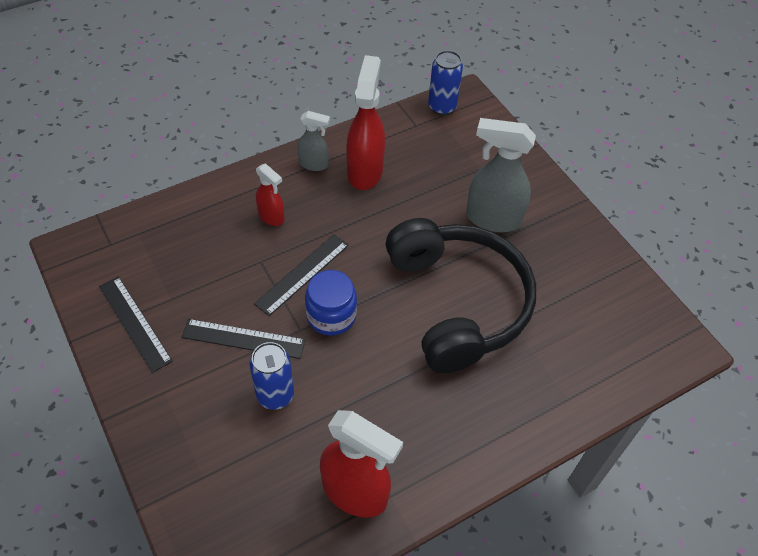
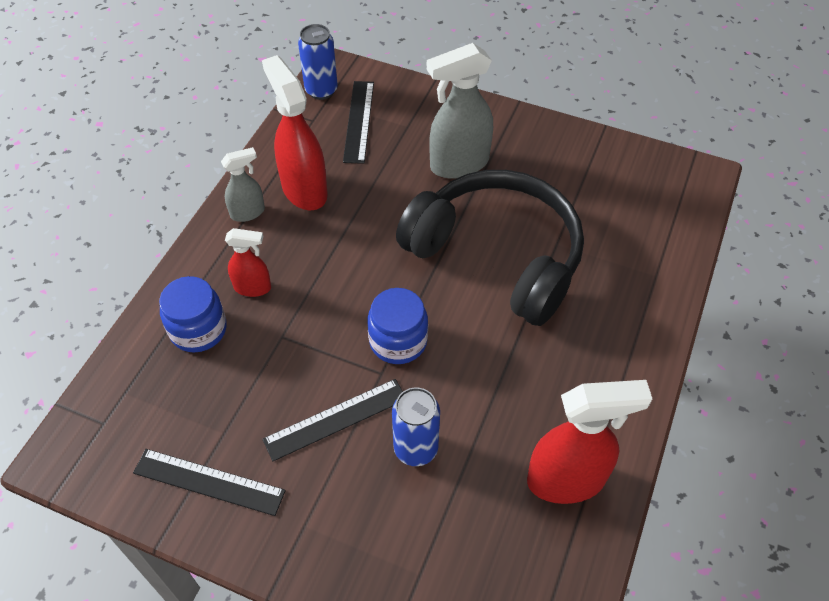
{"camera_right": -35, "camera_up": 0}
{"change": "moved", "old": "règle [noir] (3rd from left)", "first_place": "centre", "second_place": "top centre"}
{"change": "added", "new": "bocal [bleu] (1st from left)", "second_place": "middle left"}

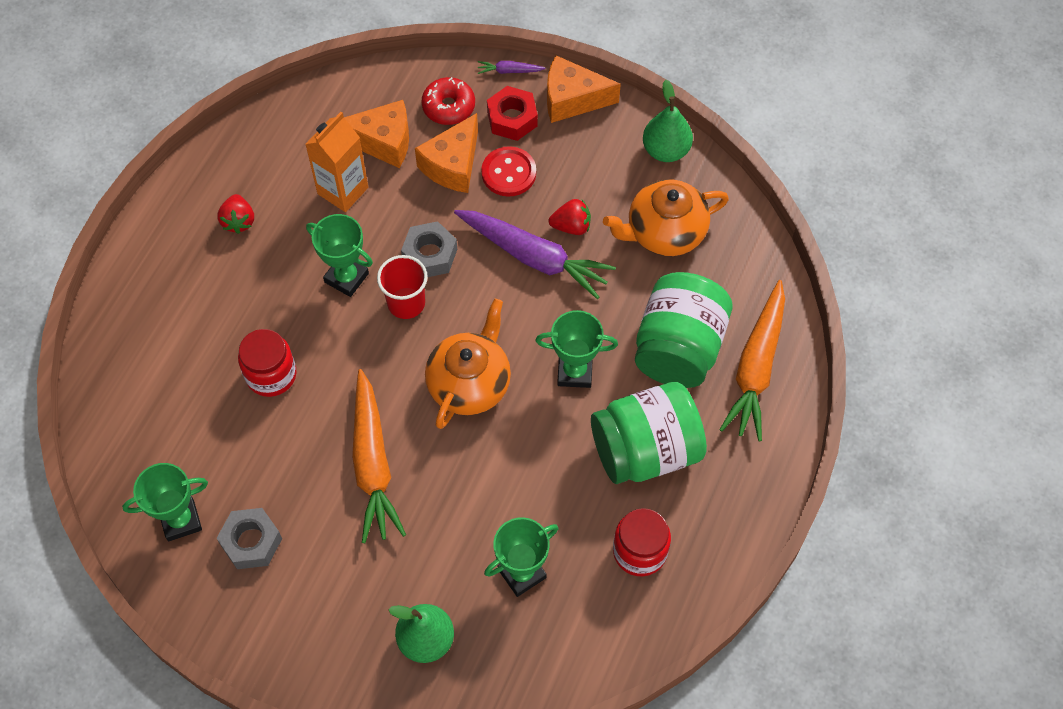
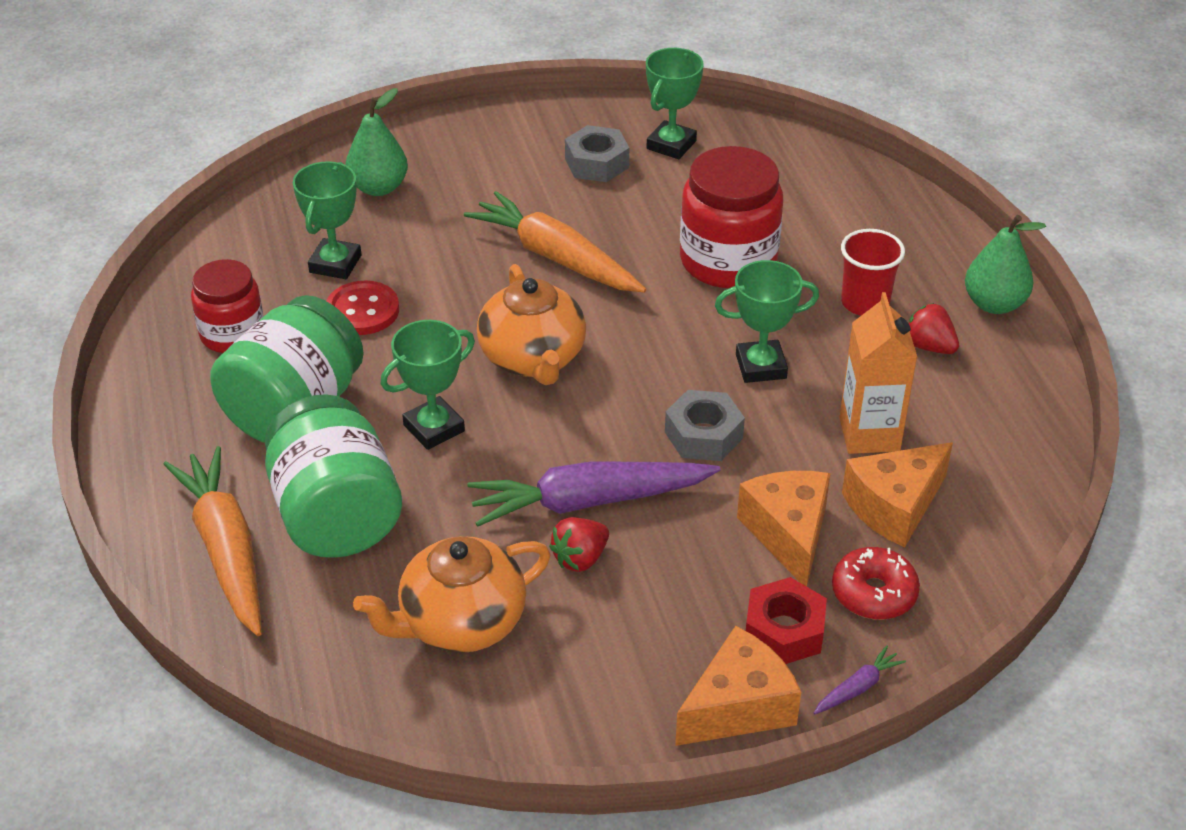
{"camera_right": 140, "camera_up": -20}
{"change": "moved", "old": "poire [vert] (2nd from left)", "first_place": "top centre", "second_place": "top right"}
{"change": "moved", "old": "bouton [rouge]", "first_place": "top centre", "second_place": "middle left"}
{"change": "turned", "old": "théière [orange] (2nd from left in the first image)", "first_place": "top centre", "second_place": "bottom centre", "degrees": -150}
{"change": "moved", "old": "gobelet [rouge]", "first_place": "centre", "second_place": "top right"}
{"change": "resized", "old": "bocal [rouge] (1st from left in the first image)", "first_place": "middle left", "second_place": "top centre", "factor": 1.57}

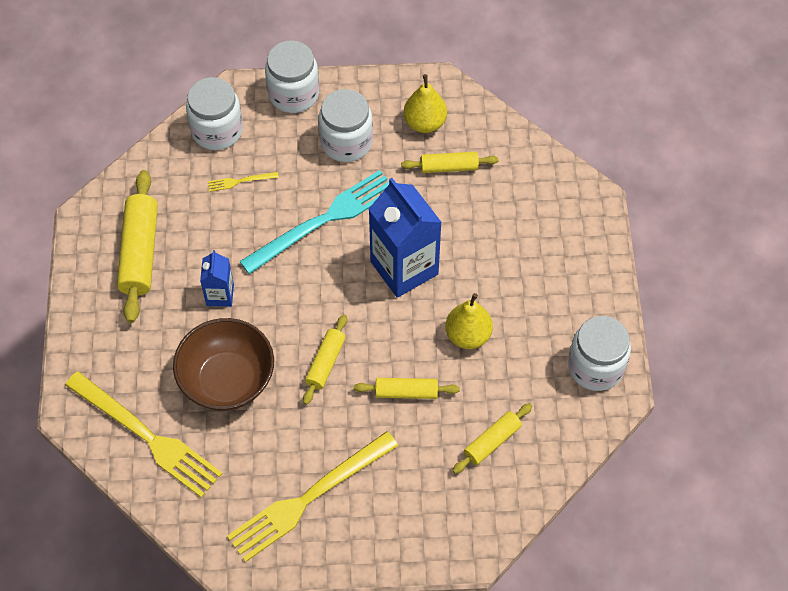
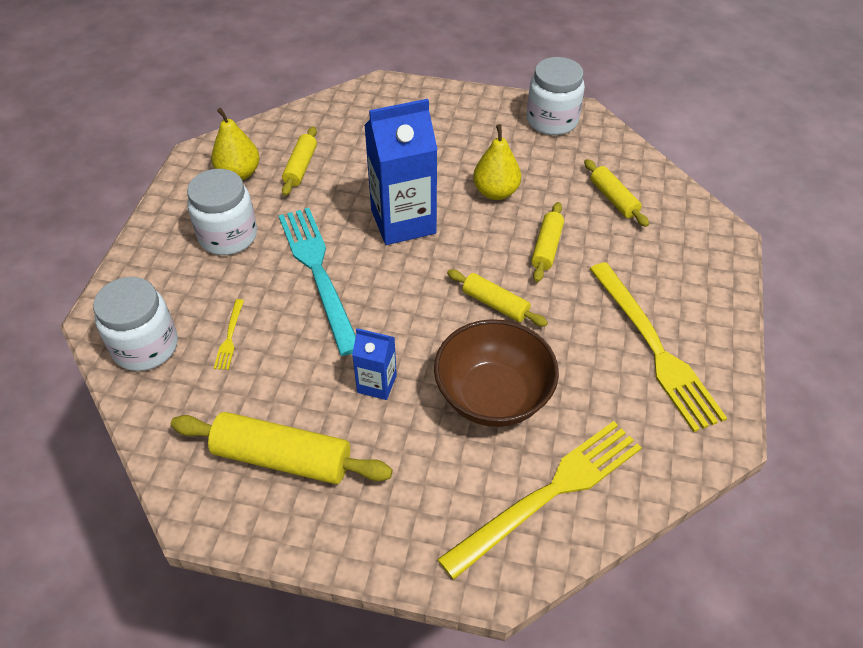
{"camera_right": -75, "camera_up": -10}
{"change": "removed", "old": "bocal [blanc] (2nd from left)", "first_place": "top centre"}

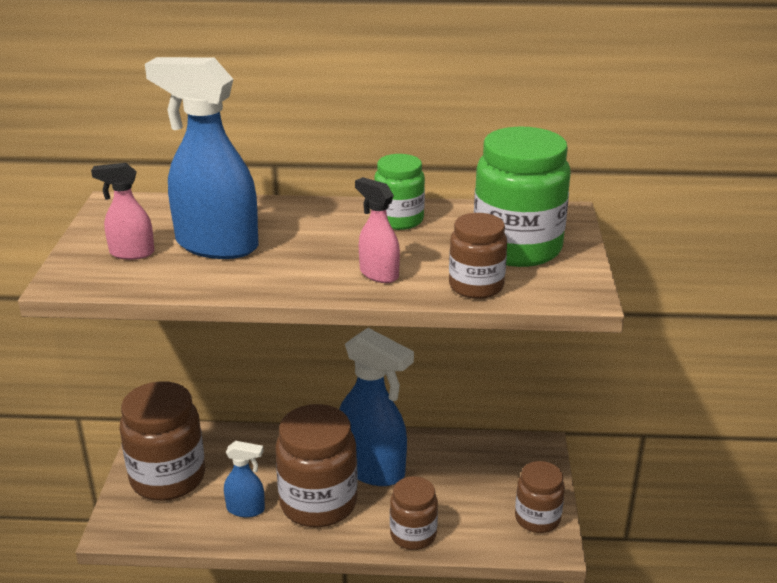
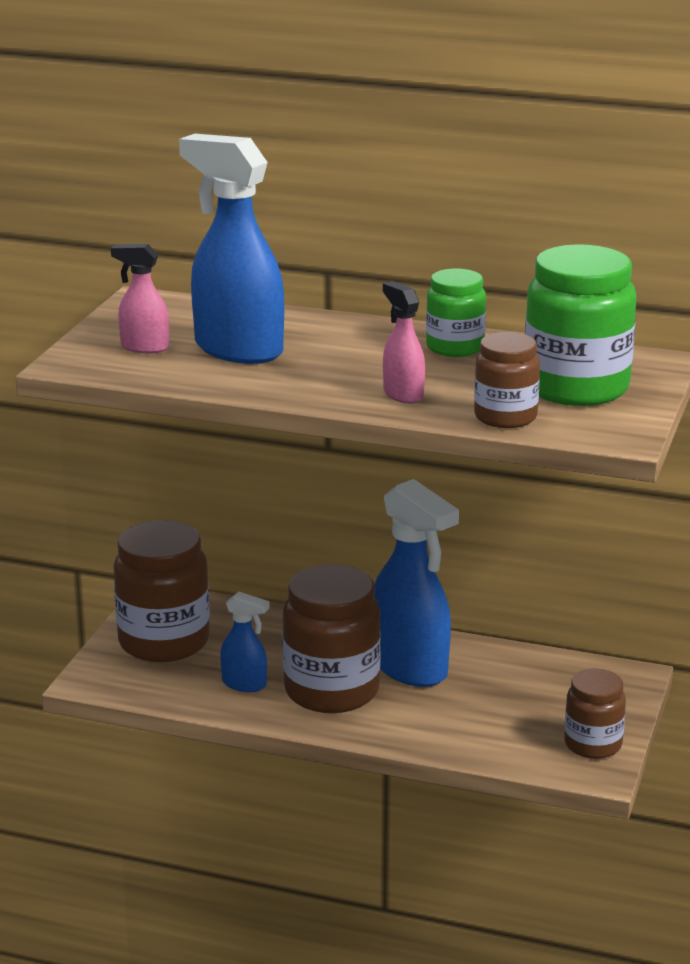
{"camera_right": 15, "camera_up": -5}
{"change": "removed", "old": "bocal [marron] (3rd from left)", "first_place": "bottom centre"}

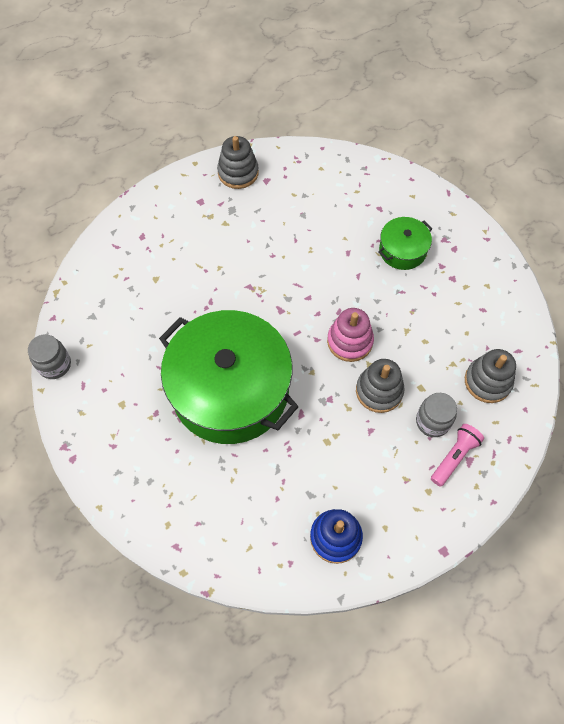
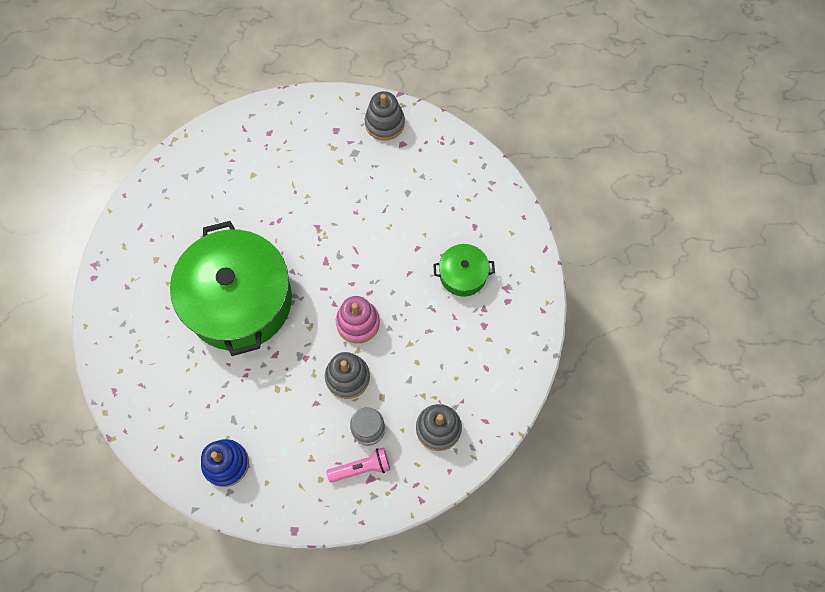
{"camera_right": 35, "camera_up": 5}
{"change": "removed", "old": "bocal [gris] (1st from left)", "first_place": "middle left"}

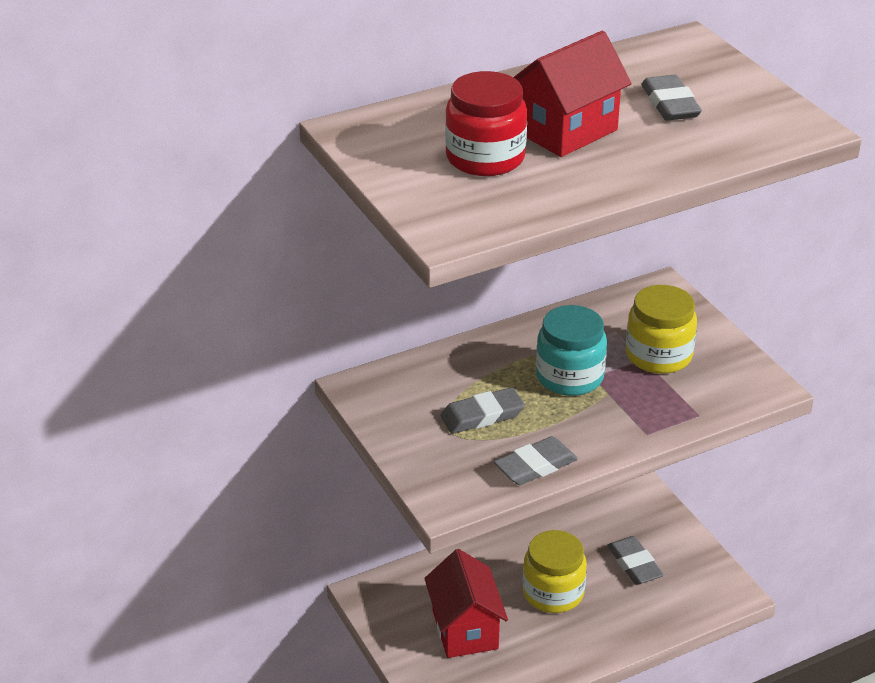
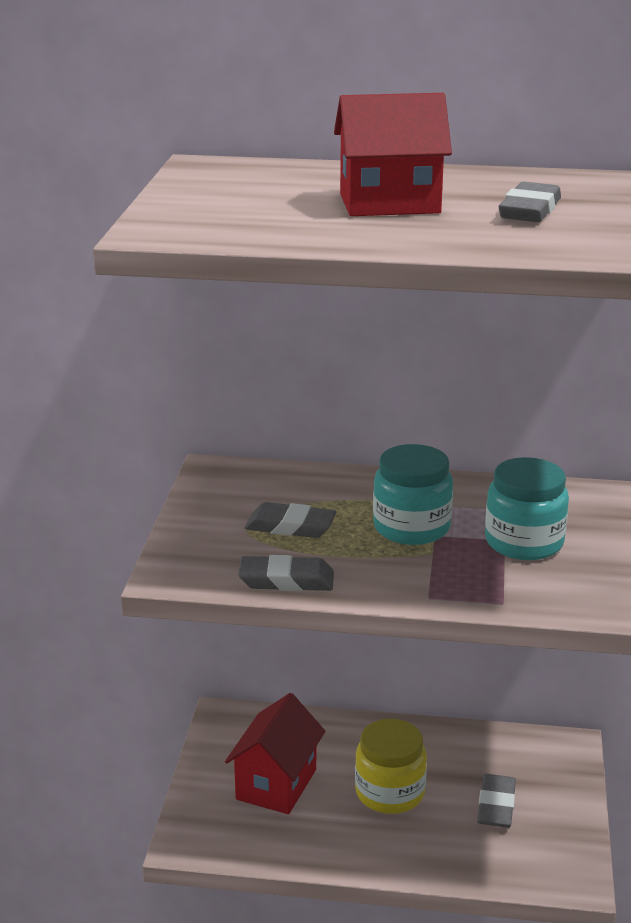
{"camera_right": 35, "camera_up": -10}
{"change": "removed", "old": "bocal [rouge]", "first_place": "top centre"}
{"change": "recoloured", "old": "bocal [jaune] (2nd from left)", "new": "bocal [turquoise] (2nd from left)", "first_place": "middle right", "second_place": "middle right"}

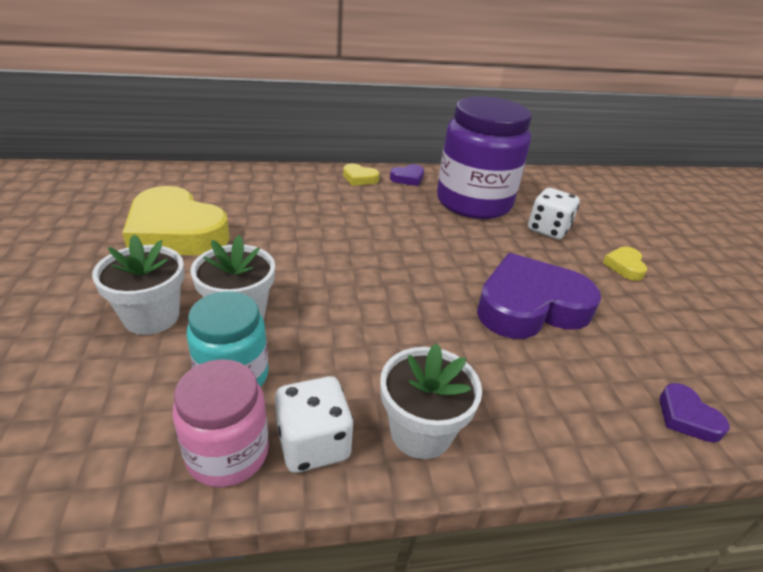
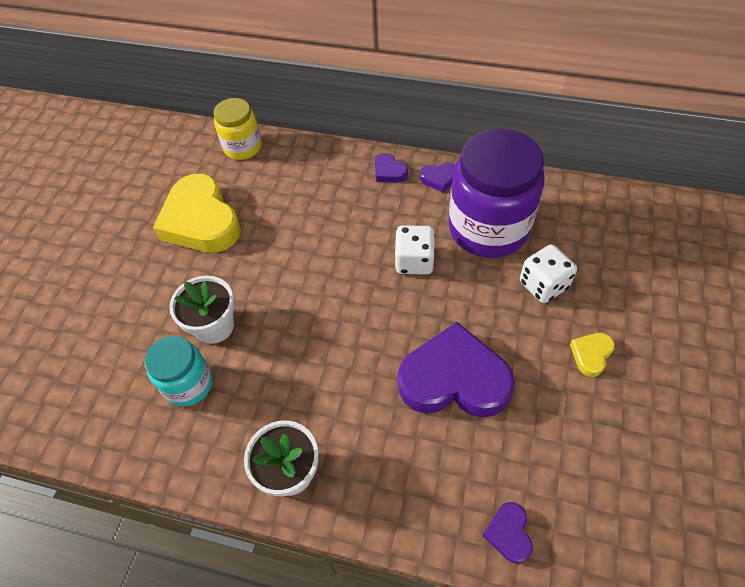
{"camera_right": 30, "camera_up": 20}
{"change": "recoloured", "old": "cœur [jaune] (2nd from left)", "new": "cœur [violet] (1st from left)", "first_place": "top centre", "second_place": "top centre"}
{"change": "removed", "old": "pot de fleurs [blanc] (1st from left)", "first_place": "middle left"}
{"change": "removed", "old": "bocal [rose]", "first_place": "bottom left"}
{"change": "moved", "old": "dé [blanc] (1st from left)", "first_place": "bottom centre", "second_place": "centre"}
{"change": "added", "new": "bocal [jaune]", "second_place": "top left"}

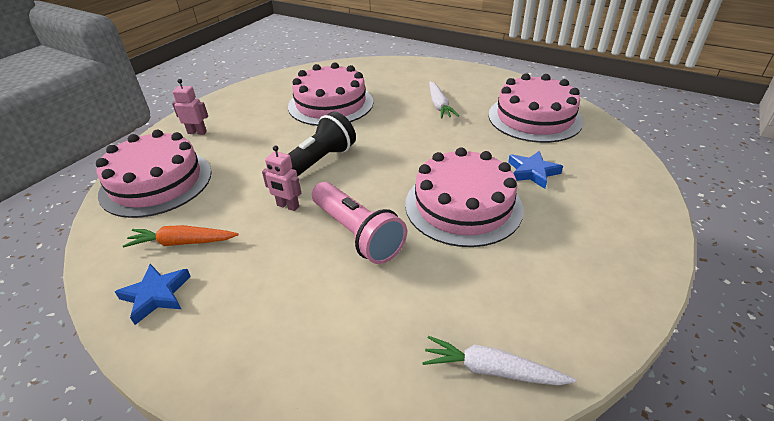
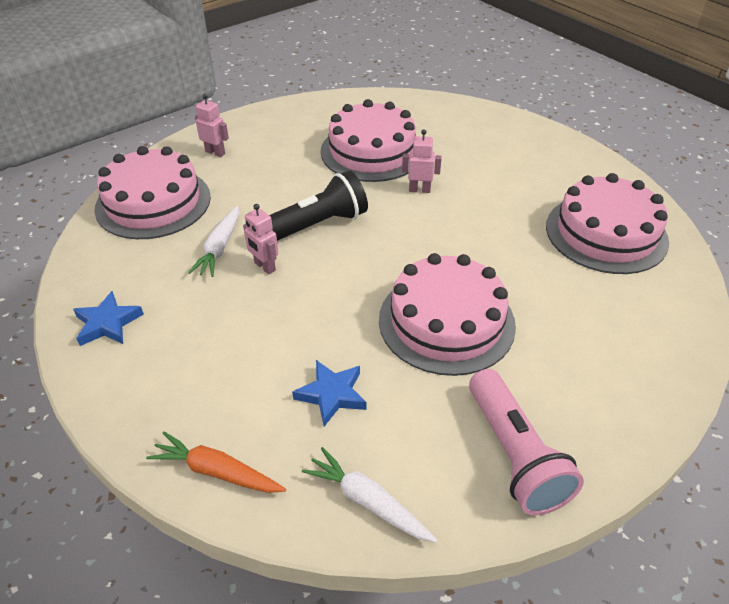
{"camera_right": 20, "camera_up": 5}
{"change": "moved", "old": "carotte [blanc] (1st from left)", "first_place": "top centre", "second_place": "middle left"}
{"change": "moved", "old": "étoile [bleu] (2nd from left)", "first_place": "middle right", "second_place": "centre"}
{"change": "moved", "old": "lampe de poche [rose]", "first_place": "centre", "second_place": "bottom right"}
{"change": "moved", "old": "carotte [orange]", "first_place": "middle left", "second_place": "bottom left"}
{"change": "added", "new": "robot [rose] (3rd from left)", "second_place": "top centre"}

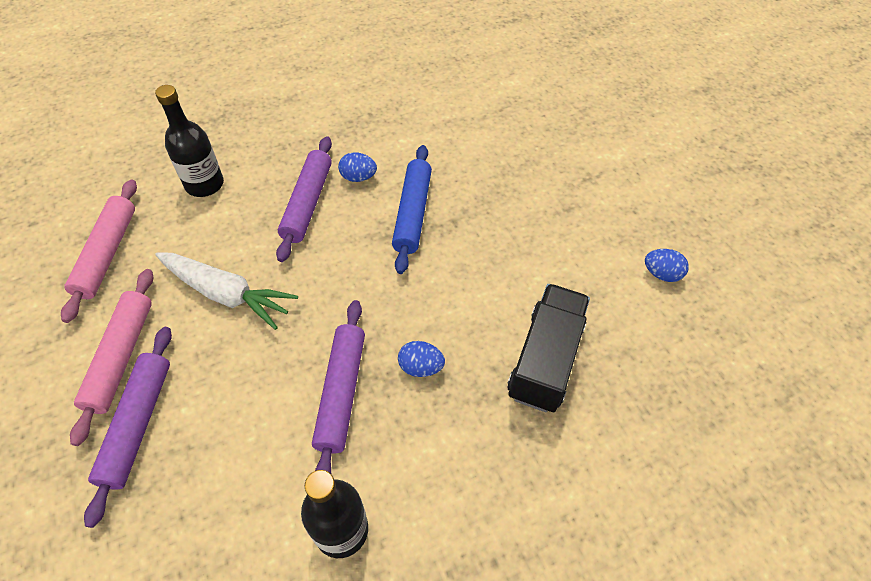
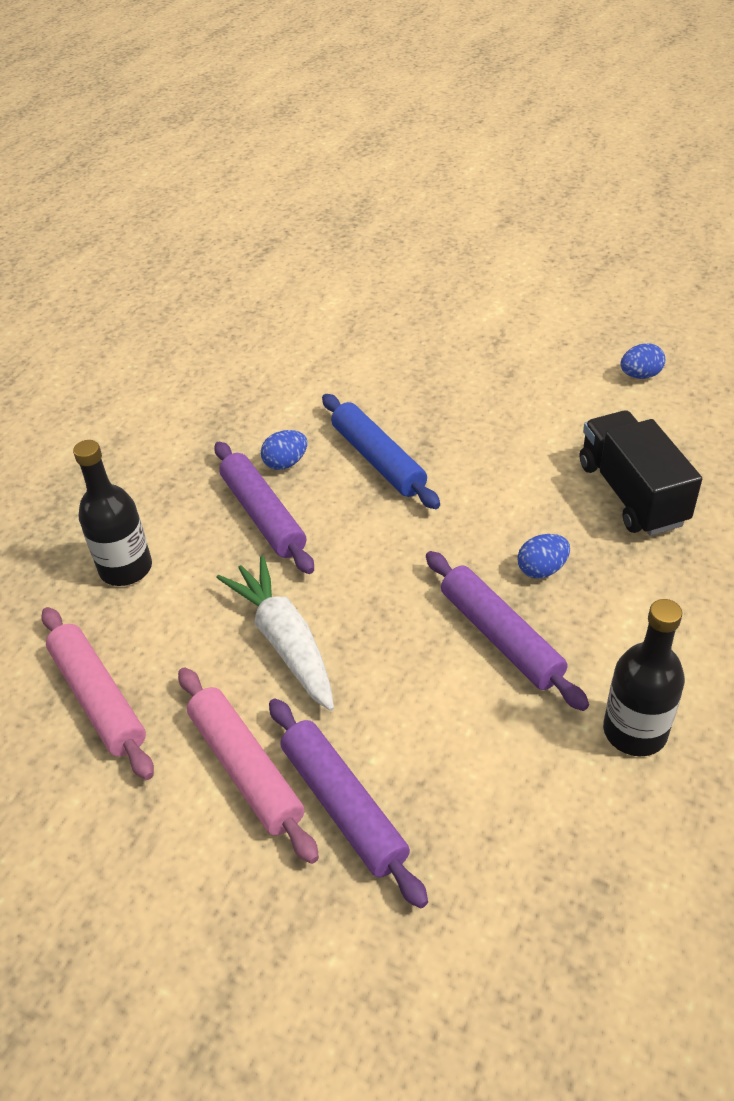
{"camera_right": -35, "camera_up": -10}
{"change": "turned", "old": "carotte [blanc]", "first_place": "middle left", "second_place": "centre", "degrees": -105}

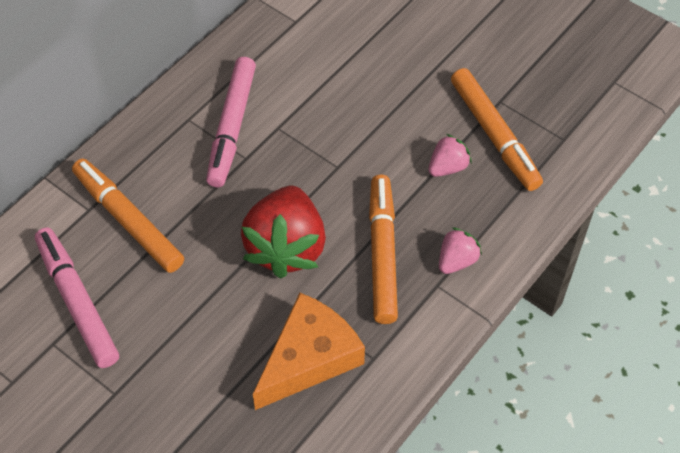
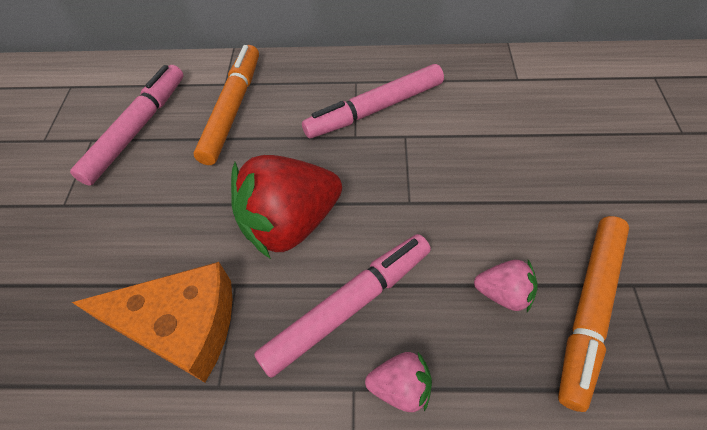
{"camera_right": 55, "camera_up": 0}
{"change": "recoloured", "old": "feutre [orange] (2nd from left)", "new": "feutre [rose] (2nd from left)", "first_place": "centre", "second_place": "bottom centre"}

